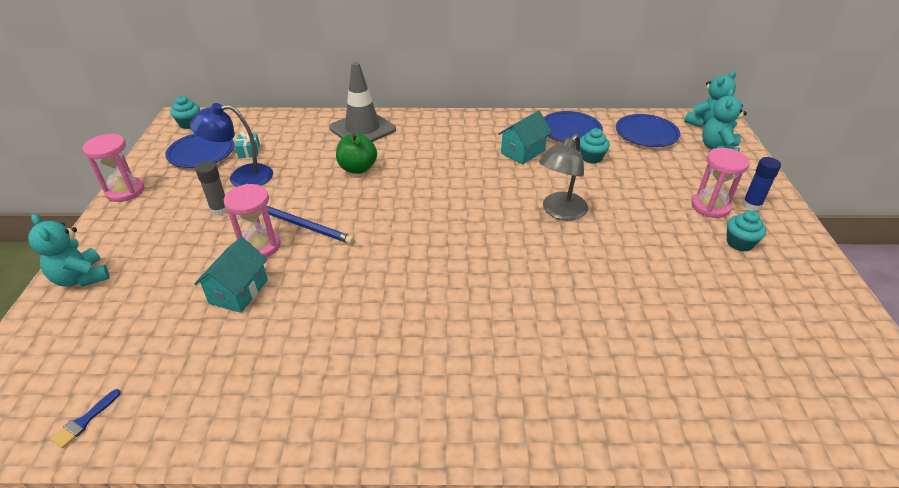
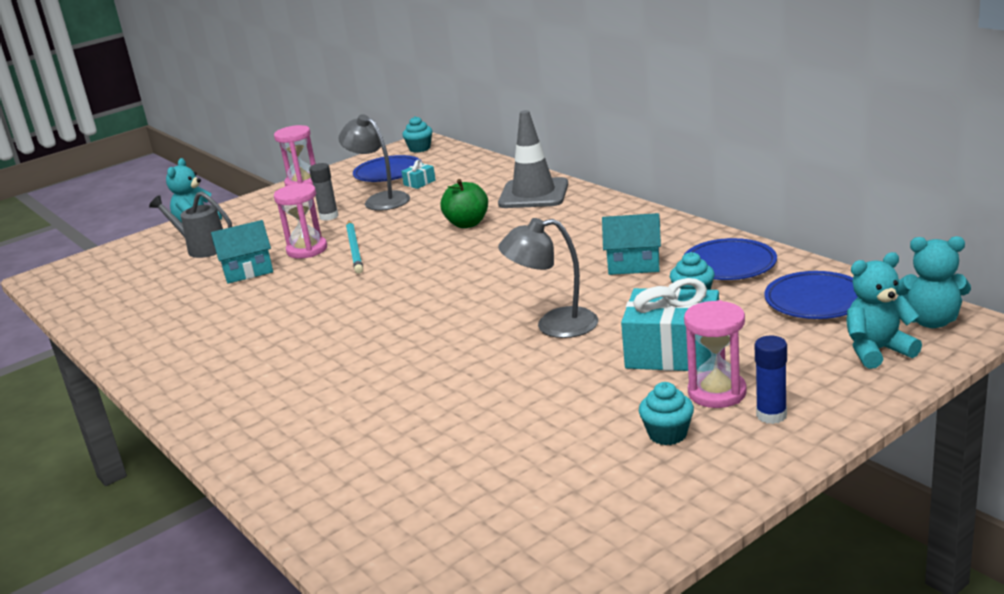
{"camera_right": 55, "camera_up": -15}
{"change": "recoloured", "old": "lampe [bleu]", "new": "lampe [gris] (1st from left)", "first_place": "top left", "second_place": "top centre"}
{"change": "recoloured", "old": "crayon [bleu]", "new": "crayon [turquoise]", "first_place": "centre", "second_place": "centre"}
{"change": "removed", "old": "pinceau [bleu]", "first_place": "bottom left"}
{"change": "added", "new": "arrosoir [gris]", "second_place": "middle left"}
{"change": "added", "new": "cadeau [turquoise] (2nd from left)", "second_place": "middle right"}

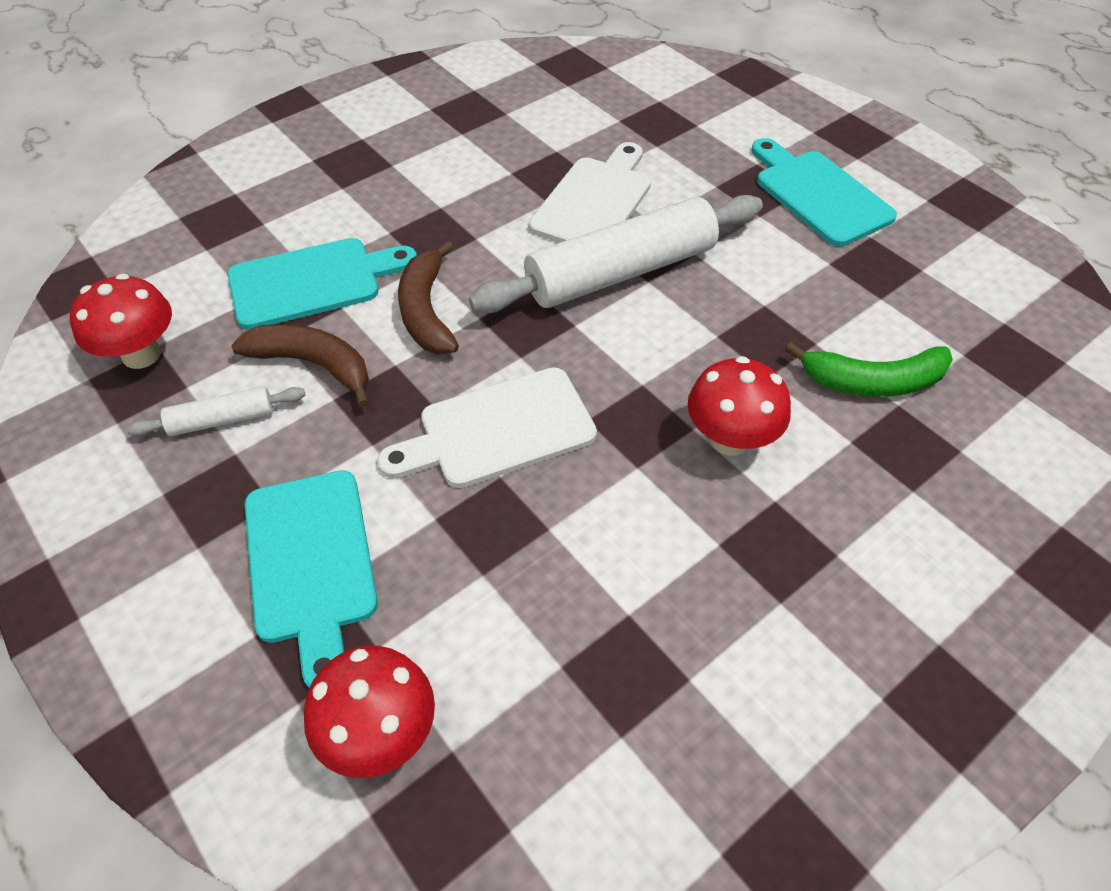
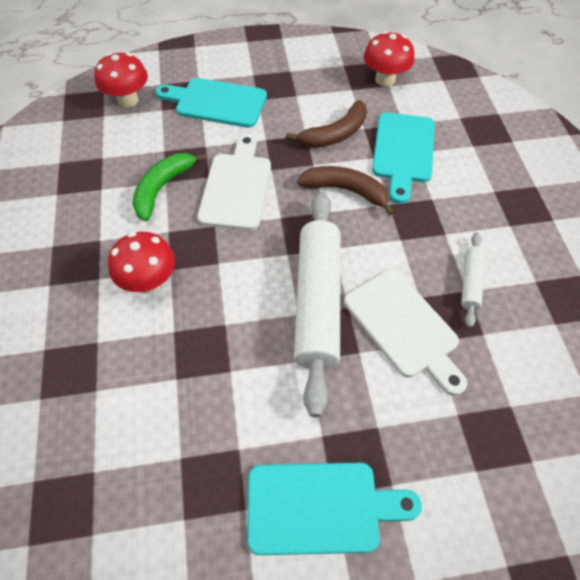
{"camera_right": 120, "camera_up": 5}
{"change": "moved", "old": "banane [vert]", "first_place": "middle right", "second_place": "top left"}
{"change": "moved", "old": "rouleau à pâtisserie [blanc] (1st from left in the first image)", "new": "rouleau à pâtisserie [blanc] (2nd from left)", "first_place": "middle left", "second_place": "middle right"}

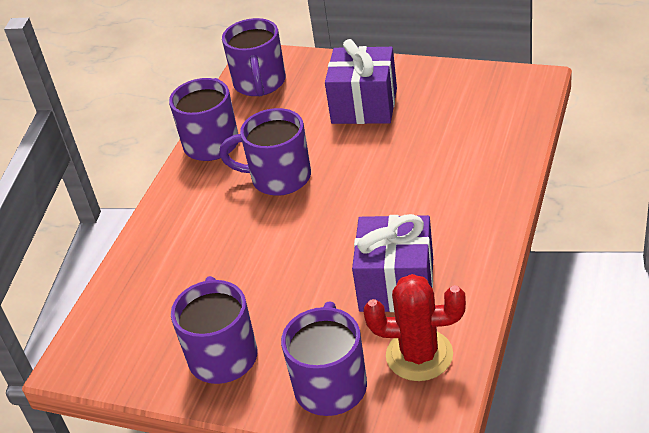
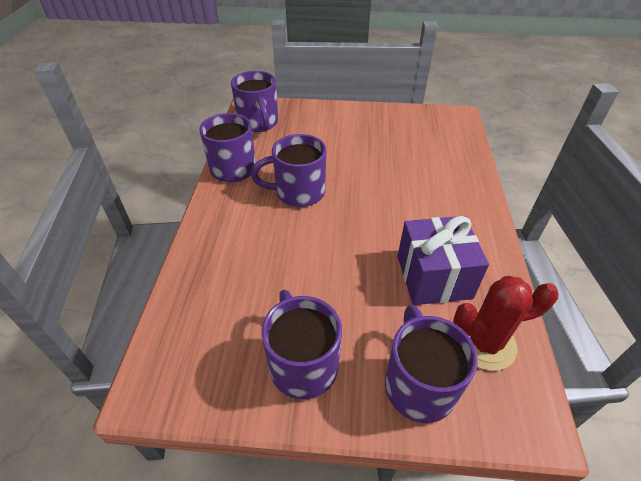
{"camera_right": -20, "camera_up": 5}
{"change": "removed", "old": "cadeau [violet] (1st from left)", "first_place": "top centre"}

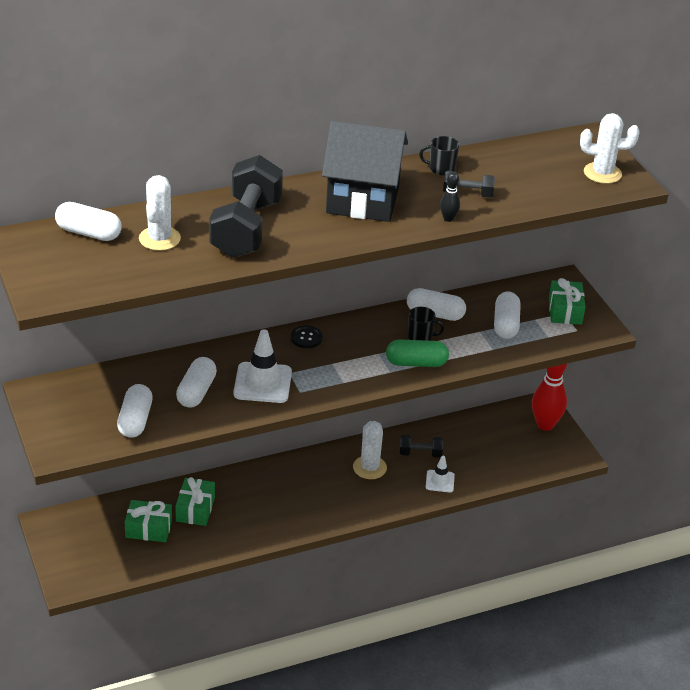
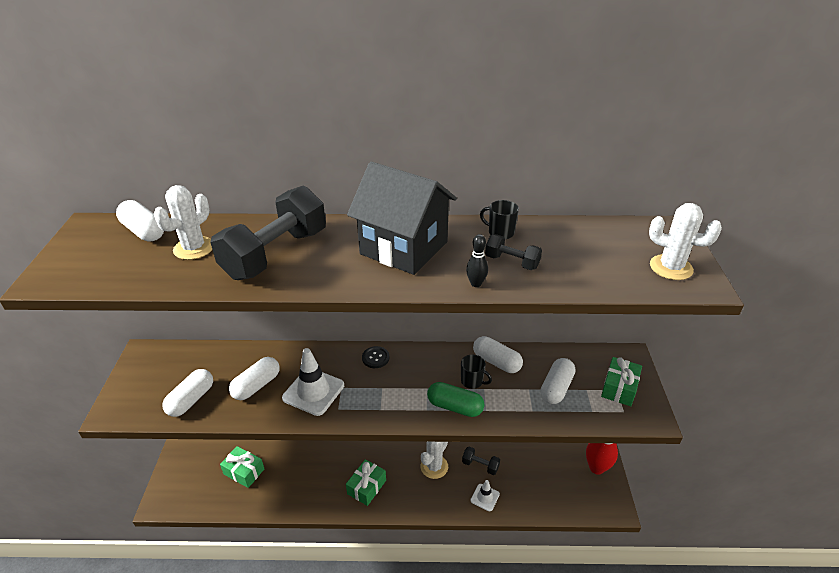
{"camera_right": 25, "camera_up": 0}
{"change": "moved", "old": "cadeau [vert] (2nd from left)", "first_place": "bottom left", "second_place": "bottom centre"}

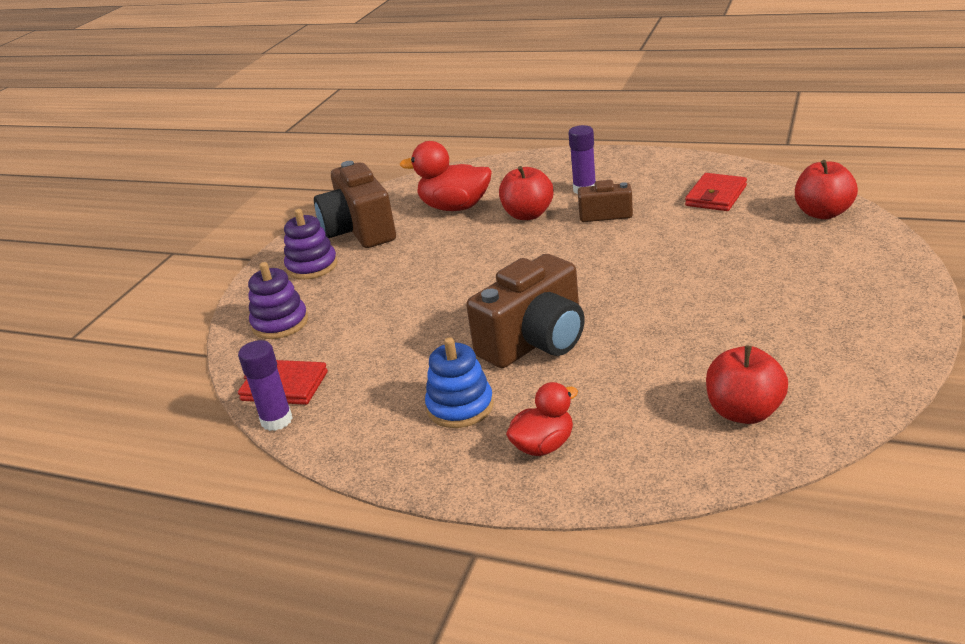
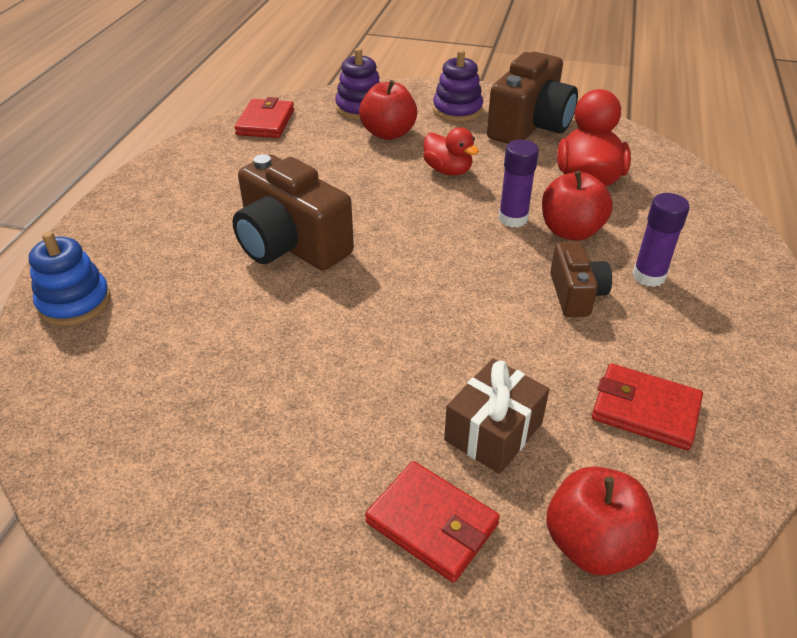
{"camera_right": 80, "camera_up": 10}
{"change": "turned", "old": "appareil photo [marron] (1st from left in the first image)", "first_place": "top centre", "second_place": "top right", "degrees": 150}
{"change": "moved", "old": "jouet à empiler [bleu]", "first_place": "centre", "second_place": "middle left"}
{"change": "moved", "old": "bâton de colle [violet] (1st from left)", "first_place": "middle left", "second_place": "top centre"}
{"change": "moved", "old": "pomme [rouge] (2nd from left in the first image)", "new": "pomme [rouge] (1st from left)", "first_place": "middle right", "second_place": "top centre"}
{"change": "moved", "old": "canard [rouge] (2nd from left in the first image)", "new": "canard [rouge] (1st from left)", "first_place": "centre", "second_place": "top centre"}
{"change": "added", "new": "cadeau [marron]", "second_place": "centre"}
{"change": "added", "new": "portefeuille [rouge] (2nd from left)", "second_place": "bottom centre"}

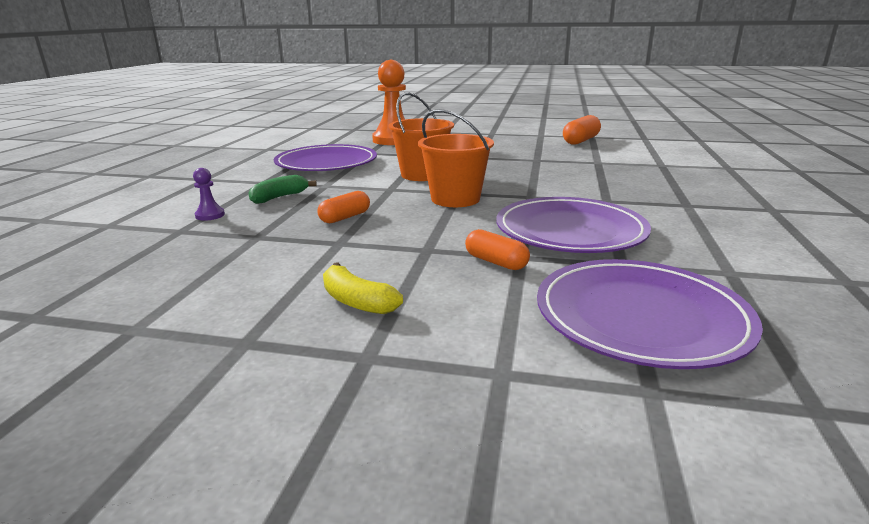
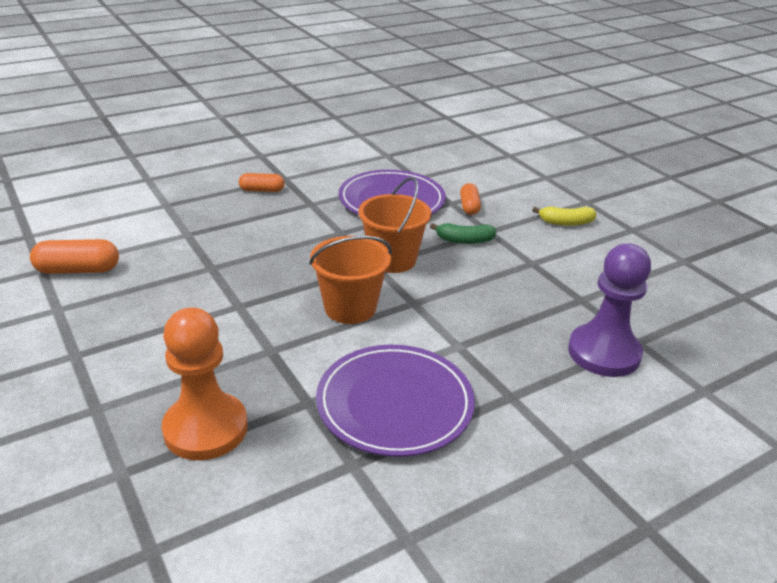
{"camera_right": -135, "camera_up": 10}
{"change": "resized", "old": "pion [violet]", "first_place": "middle left", "second_place": "middle right", "factor": 2.43}
{"change": "moved", "old": "banane [vert]", "first_place": "middle left", "second_place": "centre"}
{"change": "moved", "old": "gélule [orange] (1st from left in the first image)", "new": "gélule [orange] (2nd from left)", "first_place": "centre", "second_place": "top centre"}
{"change": "removed", "old": "assiette [violet] (3rd from left)", "first_place": "middle right"}
{"change": "turned", "old": "banane [jaune]", "first_place": "centre", "second_place": "middle right", "degrees": 90}

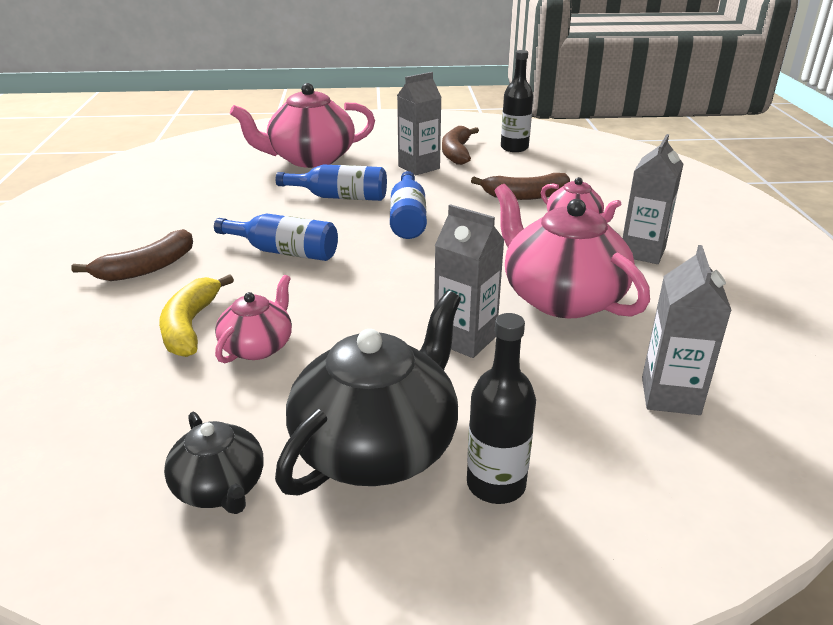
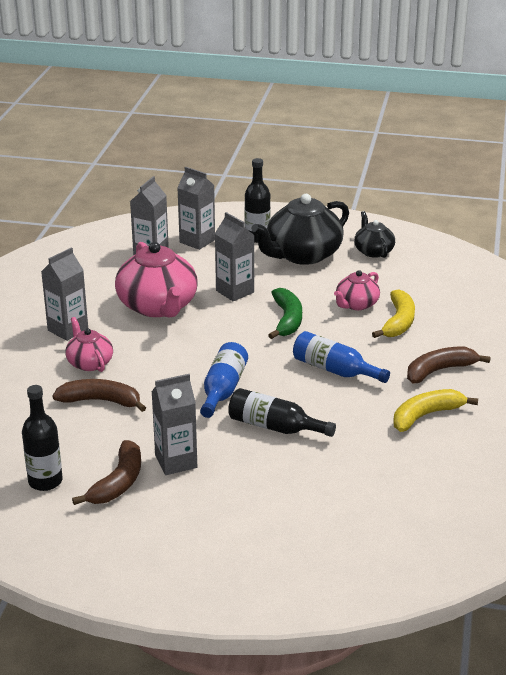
{"camera_right": -165, "camera_up": 0}
{"change": "removed", "old": "théière [rose] (2nd from left)", "first_place": "top centre"}
{"change": "recoloured", "old": "bouteille [bleu] (2nd from left)", "new": "bouteille [noir] (3rd from left)", "first_place": "top centre", "second_place": "centre"}
{"change": "added", "new": "brique de lait [gris] (4th from left)", "second_place": "top centre"}
{"change": "added", "new": "banane [vert]", "second_place": "centre"}
{"change": "added", "new": "banane [jaune] (2nd from left)", "second_place": "middle right"}

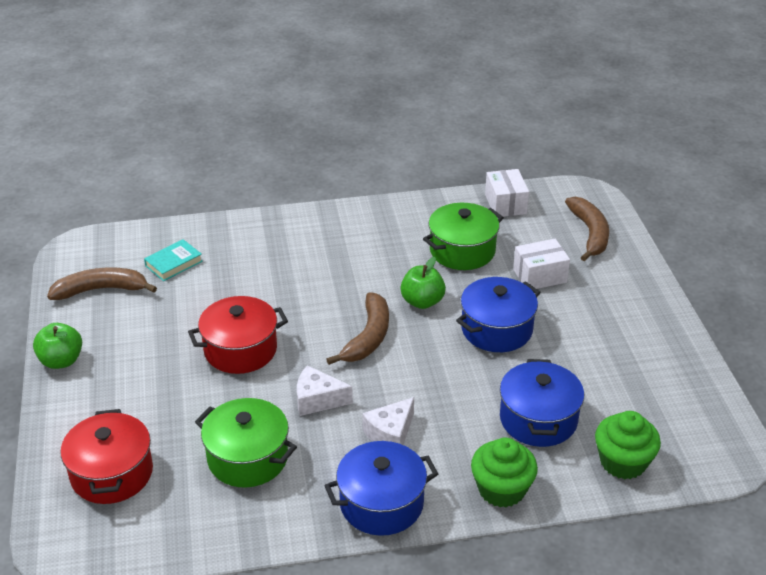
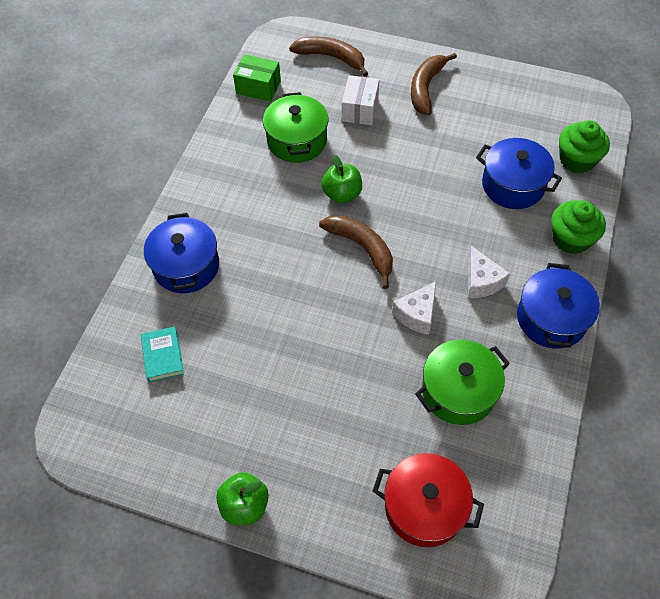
{"camera_right": -60, "camera_up": 20}
{"change": "recoloured", "old": "boîte [blanc] (1st from left)", "new": "boîte [vert]", "first_place": "centre", "second_place": "top centre"}
{"change": "moved", "old": "banane [marron] (1st from left in the first image)", "new": "banane [marron] (3rd from left)", "first_place": "middle left", "second_place": "top centre"}
{"change": "moved", "old": "marmite [bleu] (2nd from left in the first image)", "new": "marmite [bleu] (1st from left)", "first_place": "centre", "second_place": "middle left"}
{"change": "removed", "old": "marmite [rouge] (2nd from left)", "first_place": "middle left"}

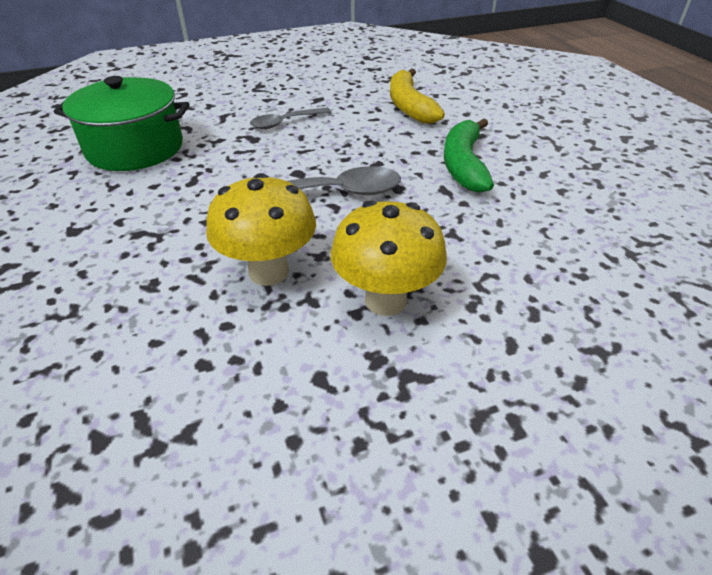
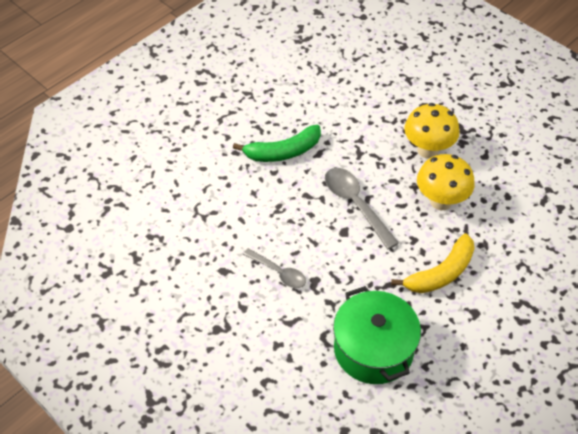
{"camera_right": -115, "camera_up": 10}
{"change": "moved", "old": "banane [jaune]", "first_place": "top centre", "second_place": "middle right"}

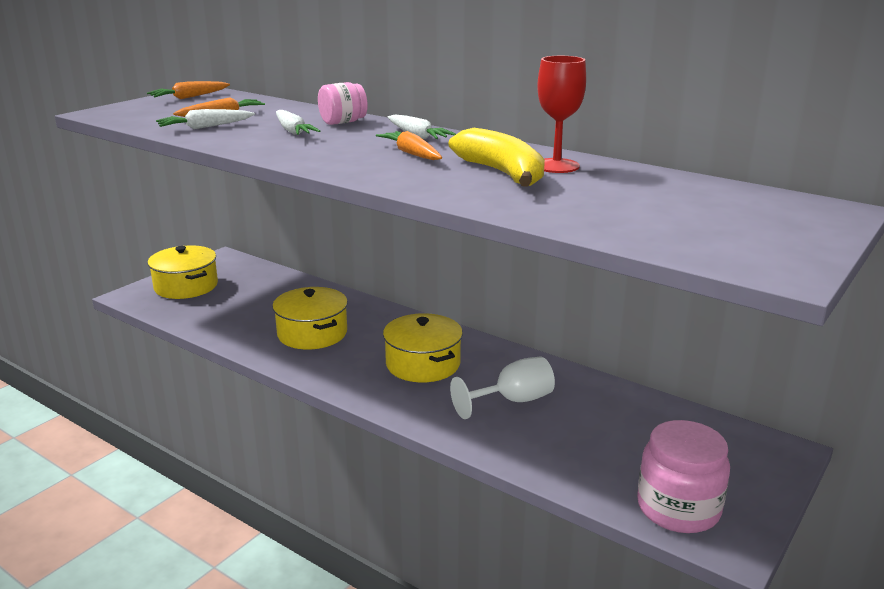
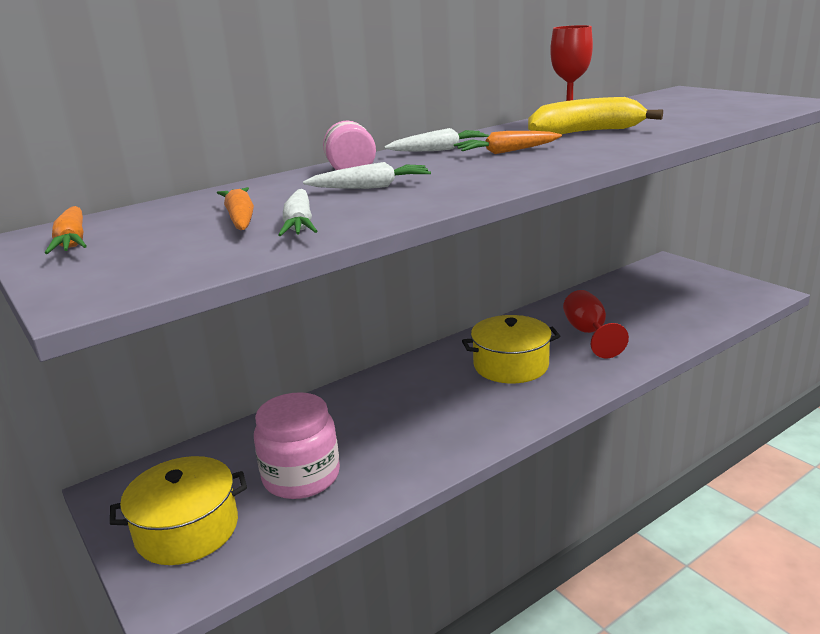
{"camera_right": -70, "camera_up": 0}
{"change": "removed", "old": "marmite [jaune] (2nd from left)", "first_place": "centre"}
{"change": "recoloured", "old": "verre à pied [blanc]", "new": "verre à pied [rouge] (2nd from left)", "first_place": "centre", "second_place": "middle right"}
{"change": "moved", "old": "bocal [rose] (2nd from left in the first image)", "new": "bocal [rose] (1st from left)", "first_place": "bottom right", "second_place": "bottom centre"}

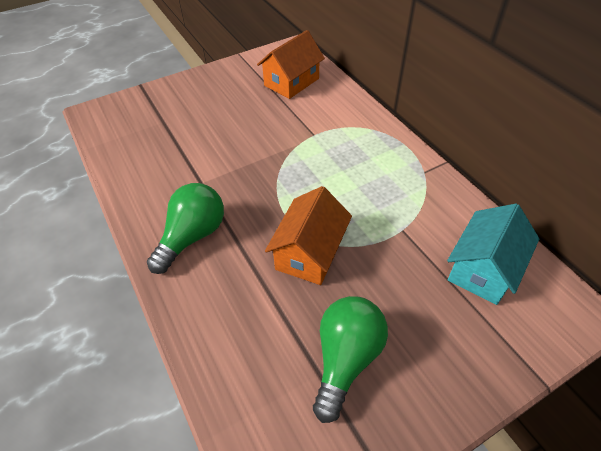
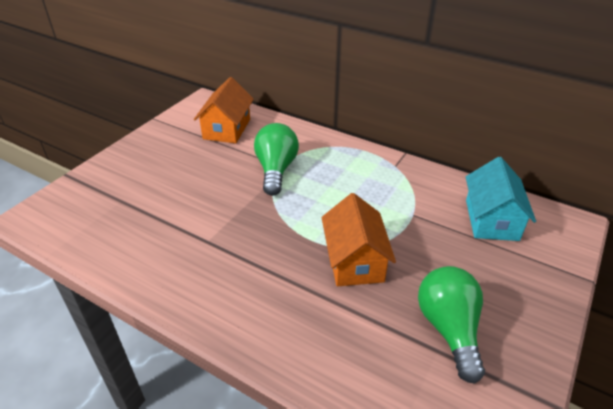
{"camera_right": -30, "camera_up": -10}
{"change": "moved", "old": "ampoule [vert] (1st from left)", "first_place": "middle left", "second_place": "centre"}

